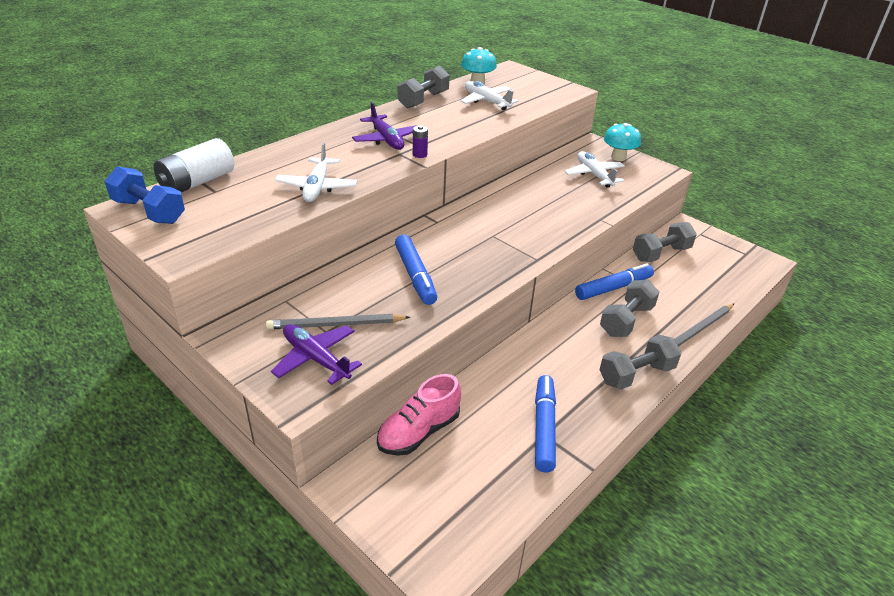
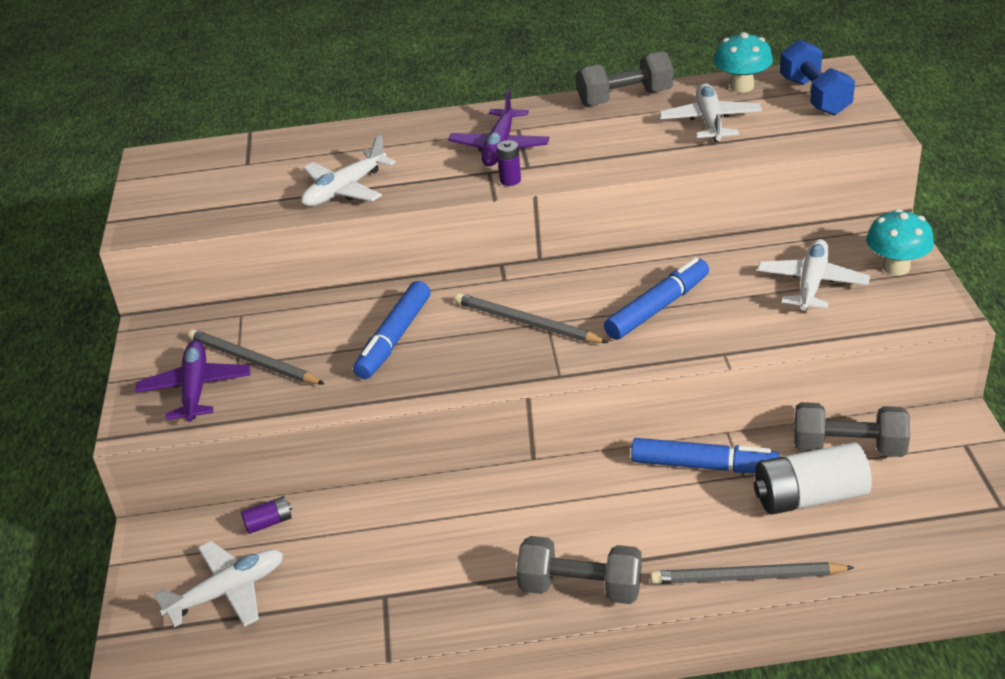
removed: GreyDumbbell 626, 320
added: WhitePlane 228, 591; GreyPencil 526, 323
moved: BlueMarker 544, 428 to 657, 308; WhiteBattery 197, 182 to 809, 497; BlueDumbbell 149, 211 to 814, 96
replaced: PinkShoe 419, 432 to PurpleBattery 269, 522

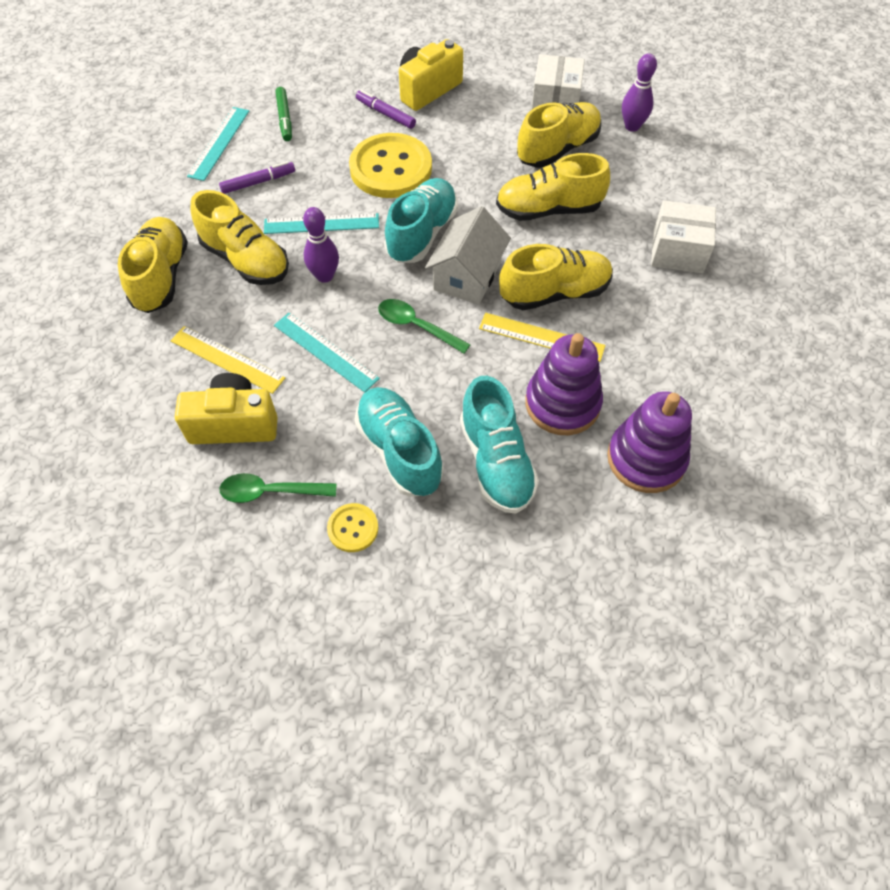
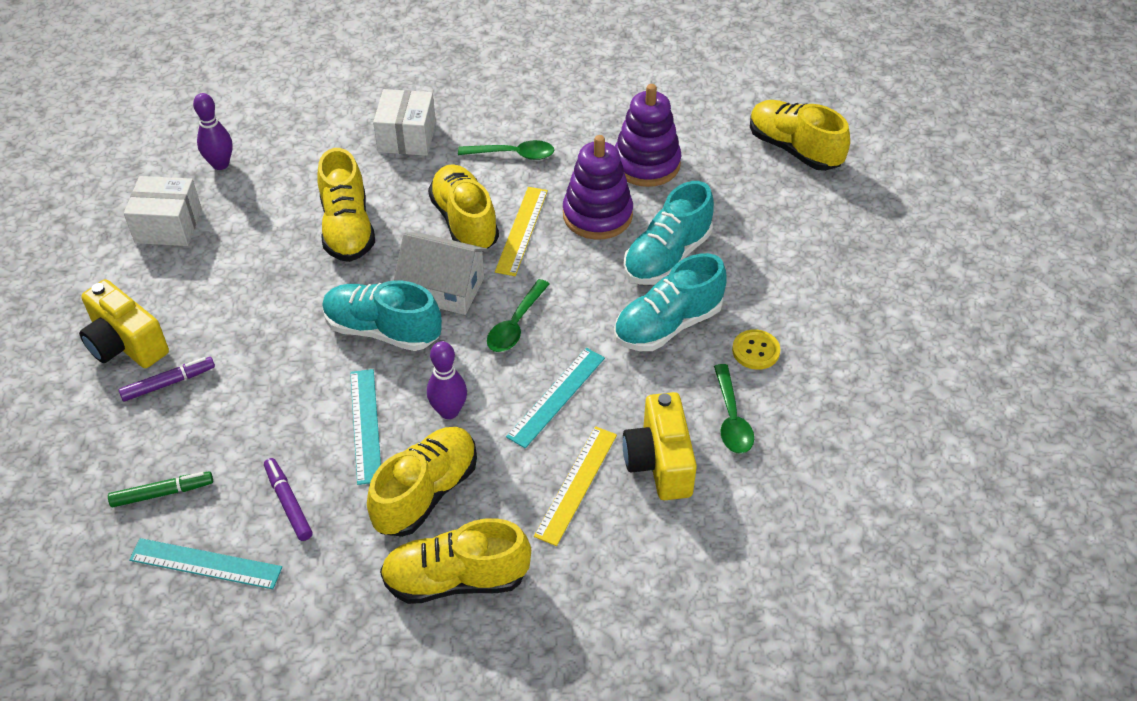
removed: YellowButton 391, 168
added: GreenSpoon 513, 154
moved: YellowShoe 558, 149 to 794, 149
turned: PurpleMarker 385, 114 = 168, 383 150 degrees counterclockwise; TurquoiseShoe 496, 462 = 667, 257 150 degrees clockwise

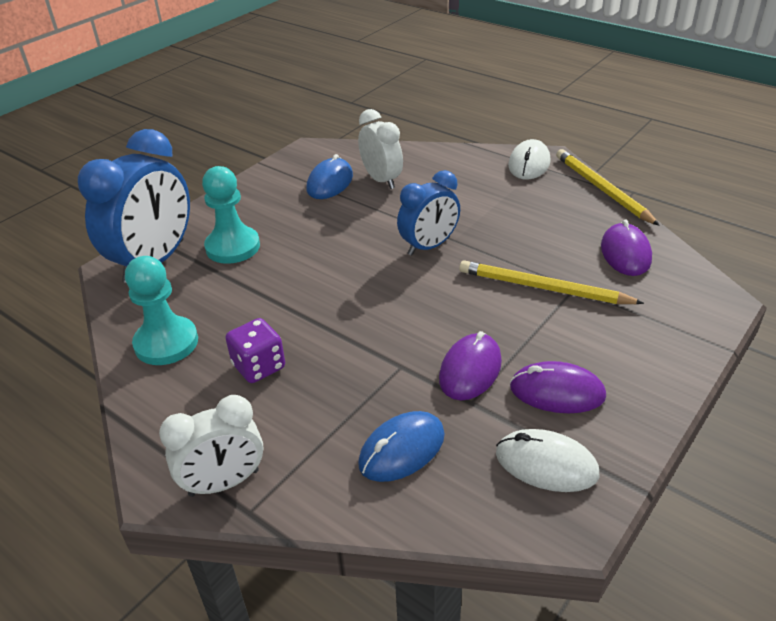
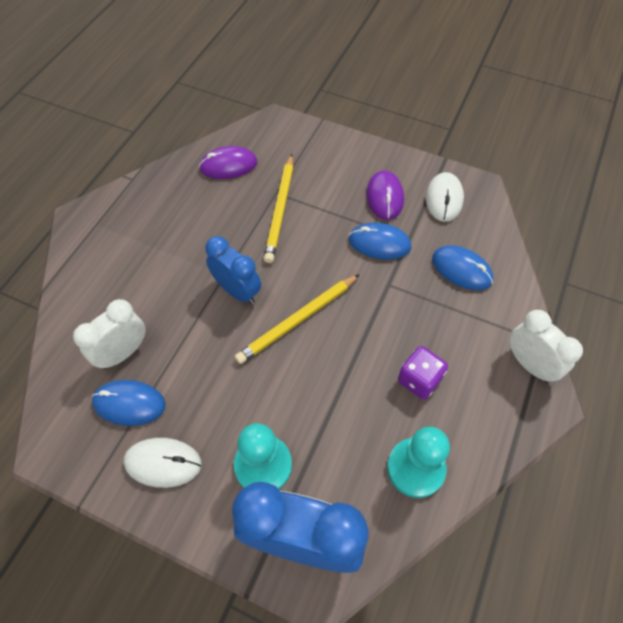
moved: WhiteMouse 529, 163 to 163, 463; YellowPencil 602, 189 to 298, 320
recoloured: PurpleMouse 470, 370 to BlueMouse 379, 243

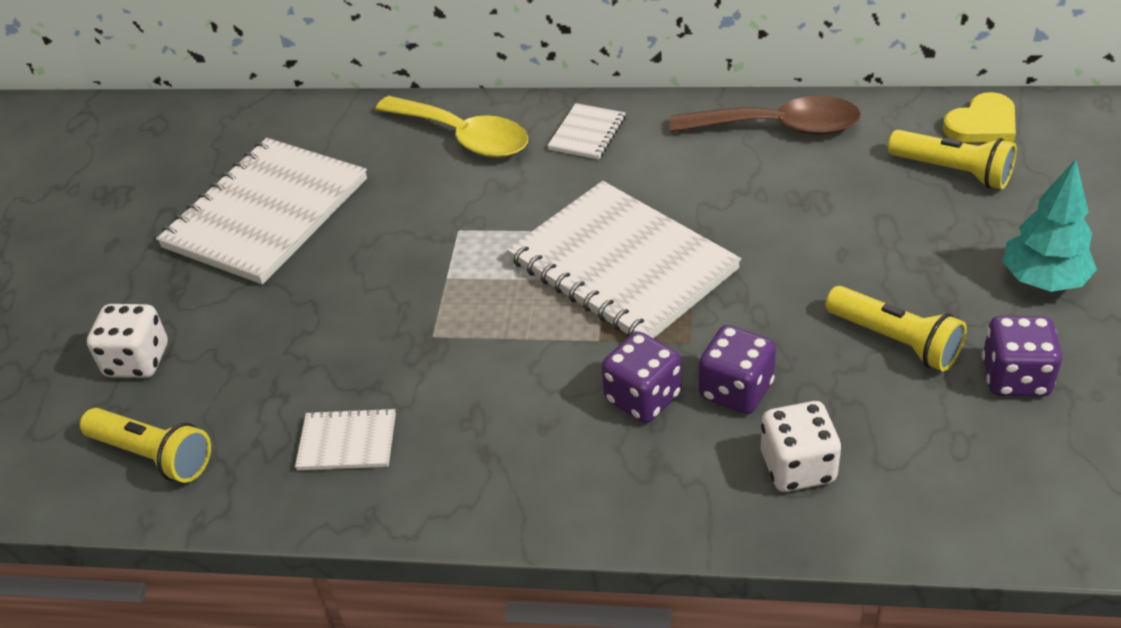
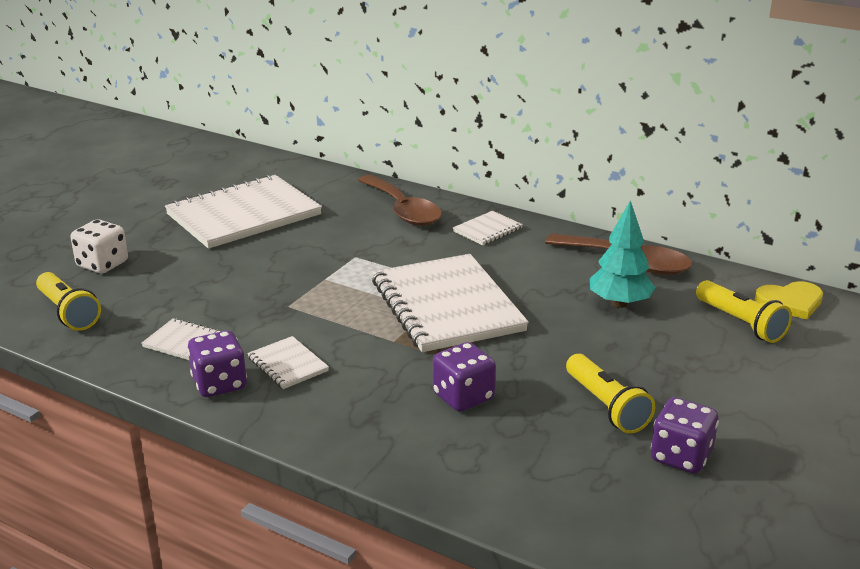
removed: WhiteDice 798, 467
added: WhiteNotebook 288, 364
moved: PurpleDice 643, 398 to 219, 384; TurquoiseTree 1043, 280 to 619, 303
recoloured: YellowSpoon 463, 137 to BrownSpoon 403, 210

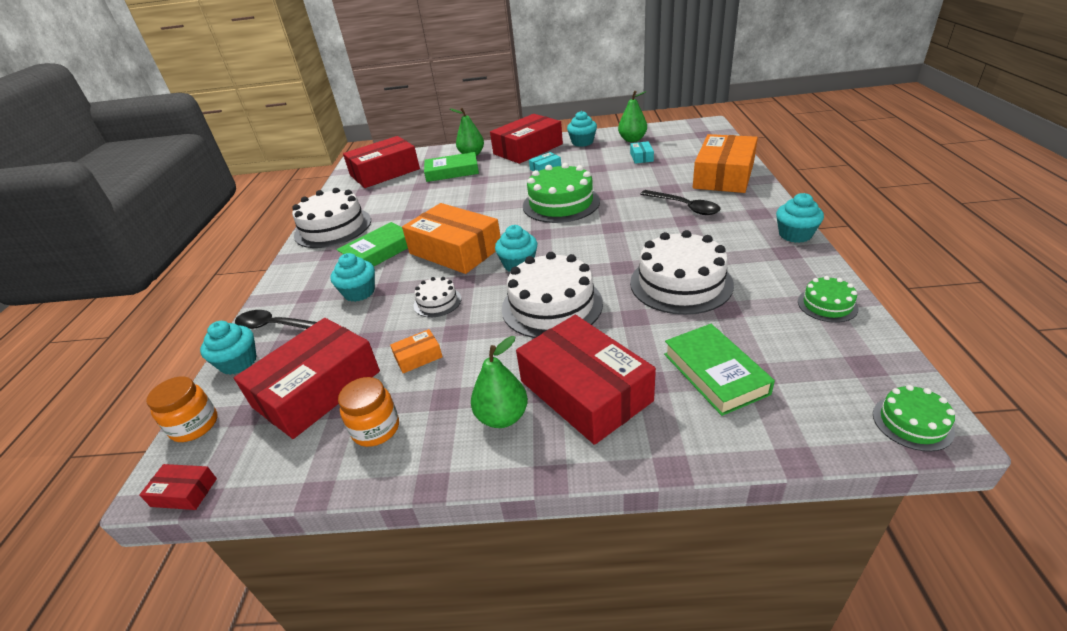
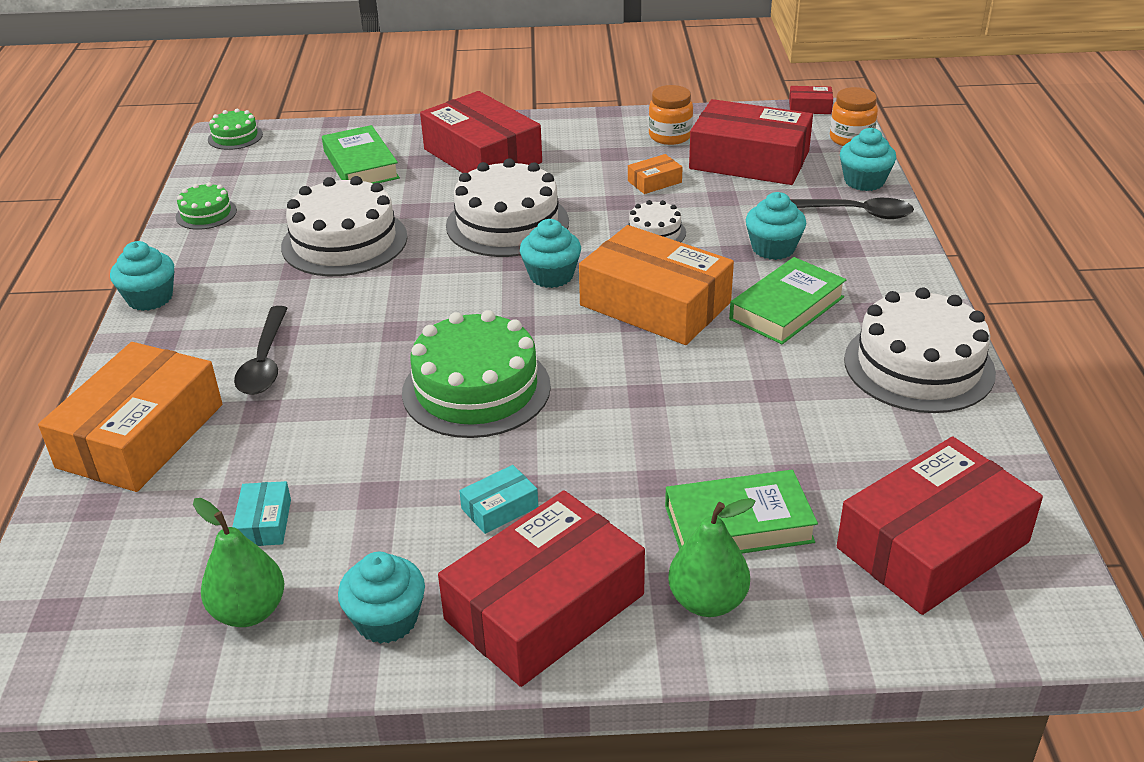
removed: GreenPear 502, 417
turned: BlackSpoon 684, 207 = 265, 362 135 degrees counterclockwise; RedBox 317, 389 = 749, 160 75 degrees clockwise

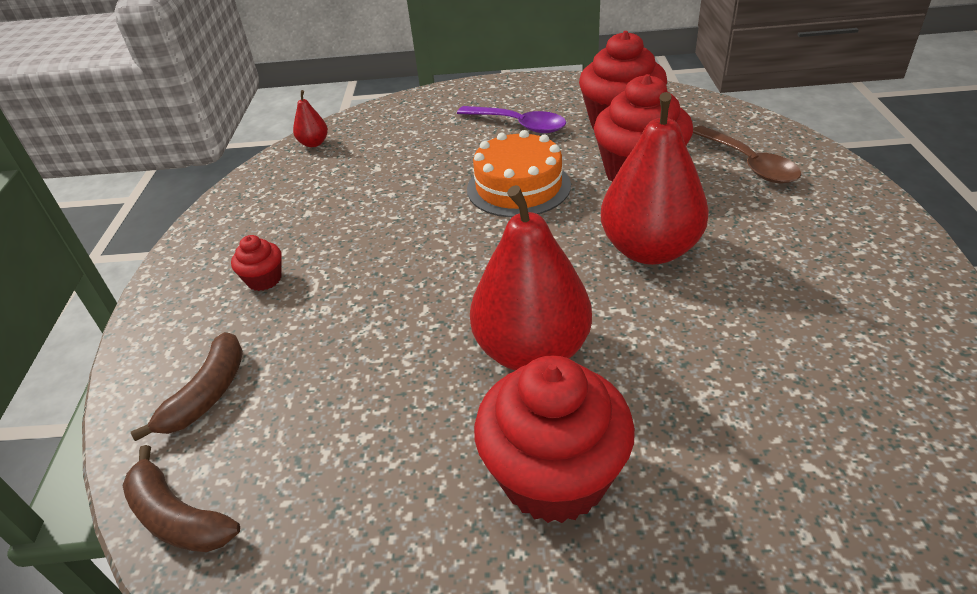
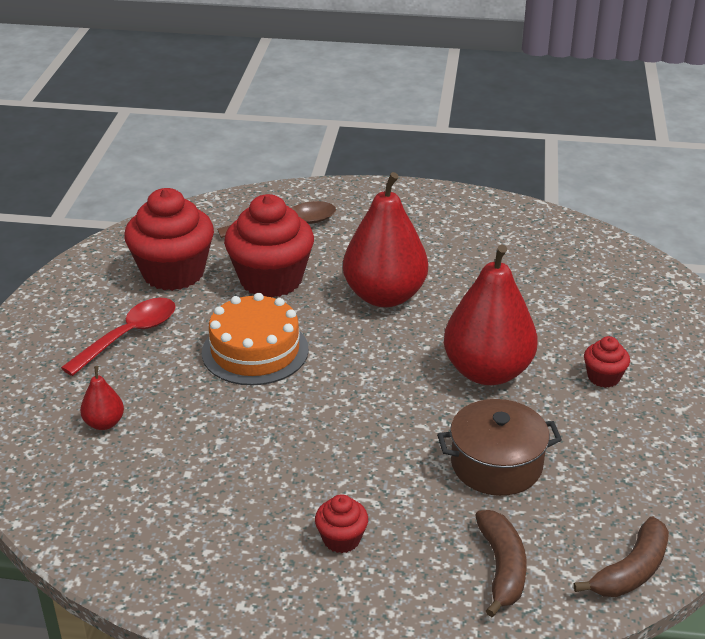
added: BrownPot 496, 464
moved: RedPear 314, 143 to 104, 423
recoloured: PurpleSpoon 518, 125 to RedSpoon 129, 335
turned: BrownBanana 207, 394 = 501, 568 60 degrees clockwise
resized: RedCupcake 554, 476 = 603, 377 x0.46

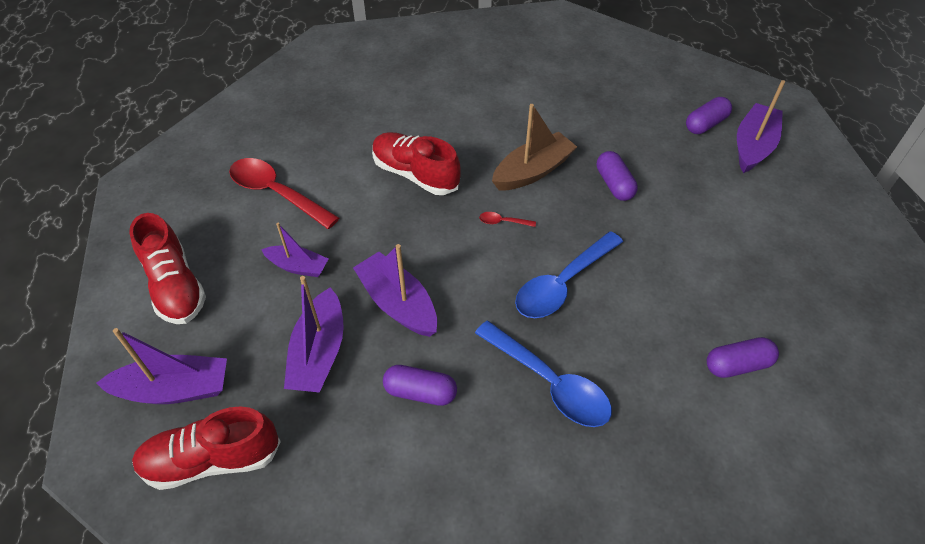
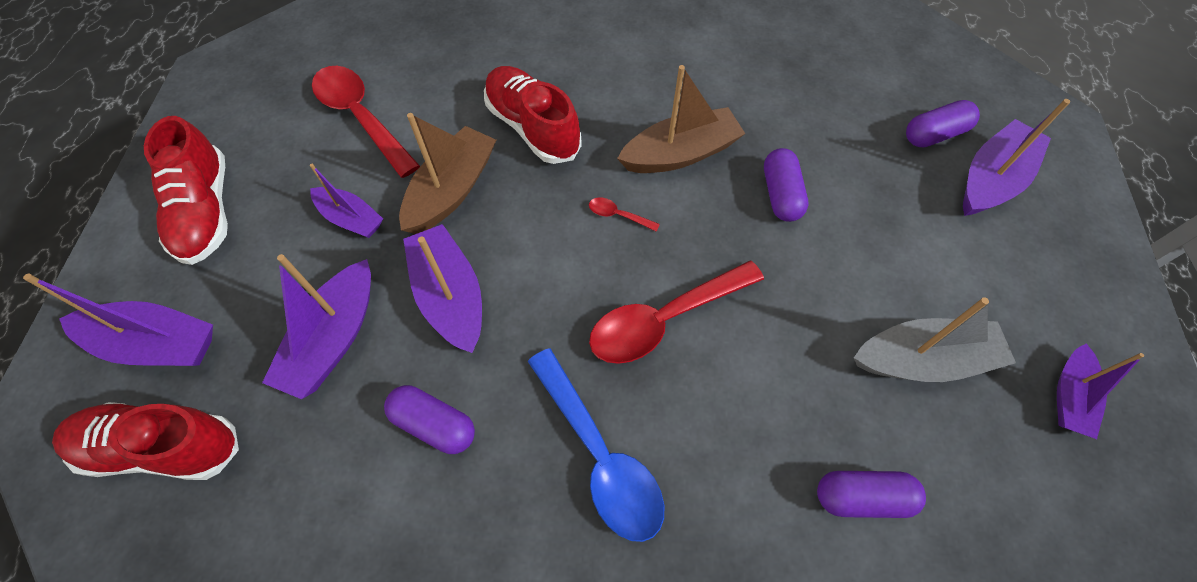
added: BrownBoat 452, 190; GreyBoat 923, 359; PurpleBoat 1069, 397
recoloured: BlueSpoon 562, 284 to RedSpoon 665, 319

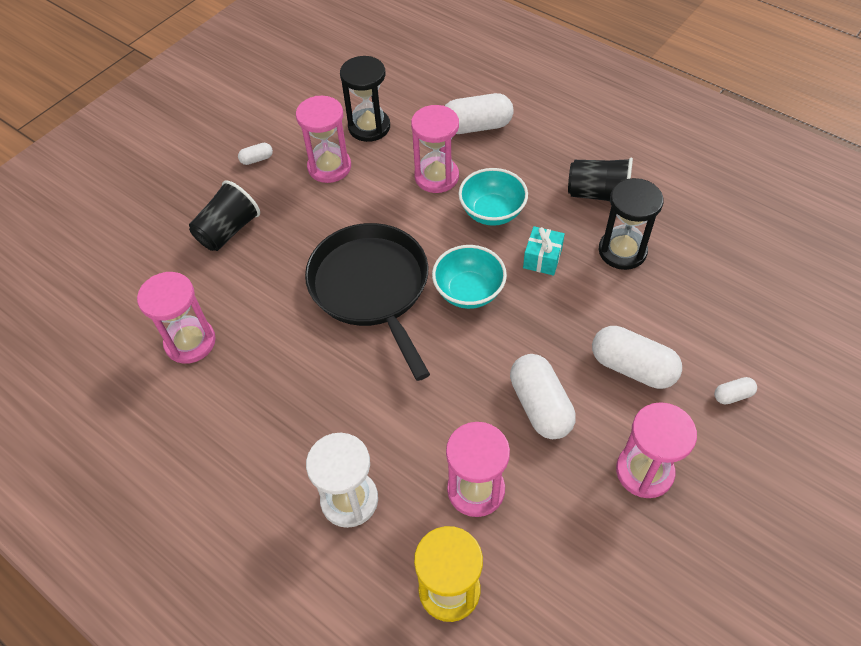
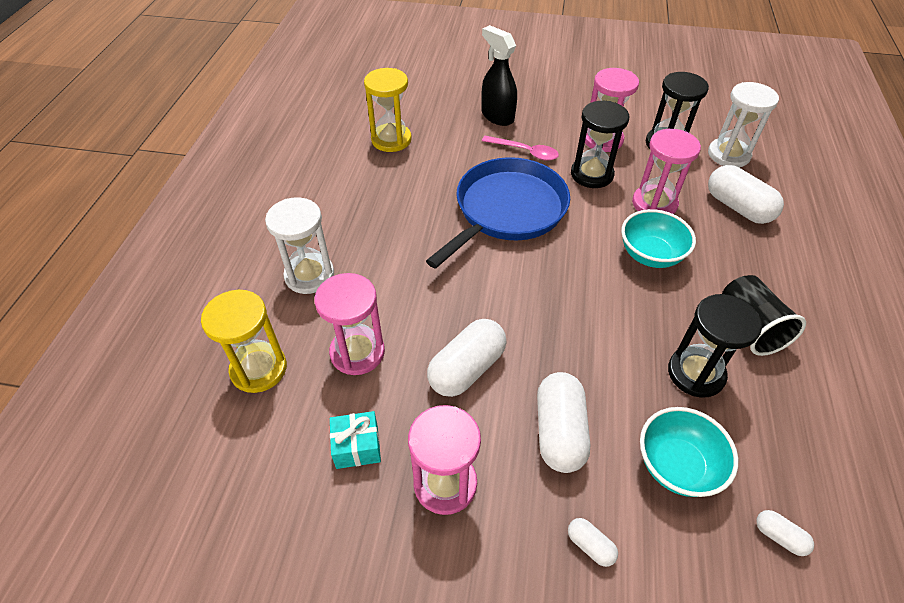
added: PinkSpoon 525, 152; BlackHourglass 591, 174; WhiteHourglass 728, 155
moved: TurquoiseGift 542, 258 to 357, 447; TurquoiseBowl 468, 291 to 677, 465; WhiteCapsule 257, 159 to 779, 536
replaced: BlackCup 228, 231 to BlackSprayBottle 497, 116
recoloured: PinkHourglass 190, 342 to YellowHourglass 391, 140; BlackPan 371, 287 to BluePan 507, 210

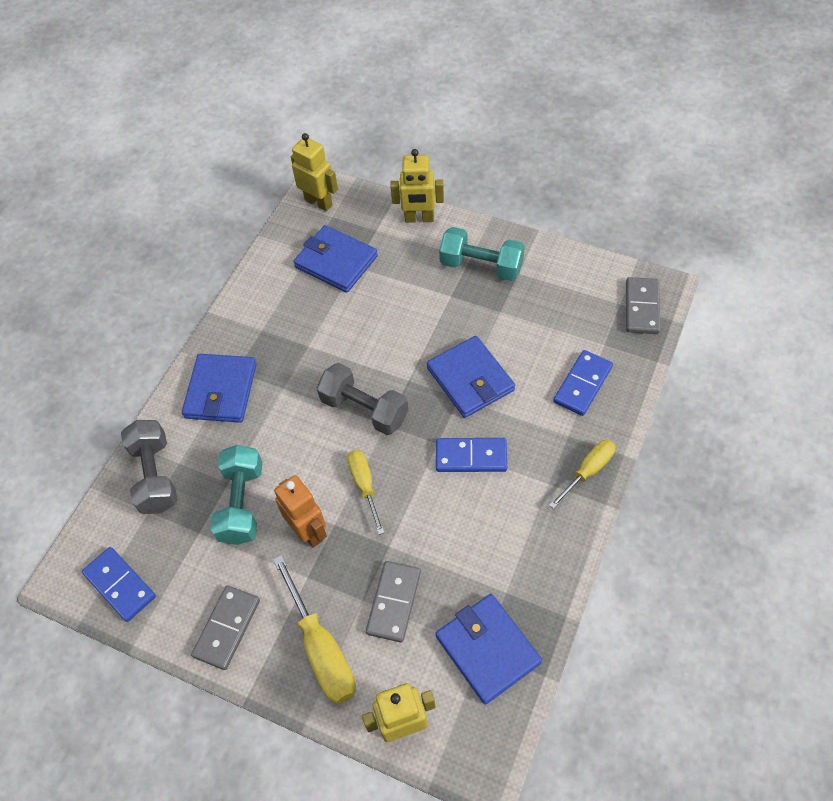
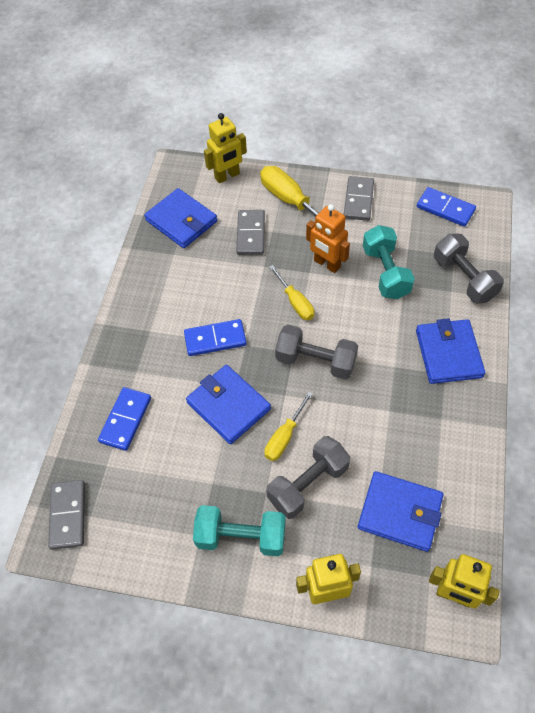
added: GreyDumbbell 308, 484
moved: YellowScrewdriver 588, 471 to 284, 436

